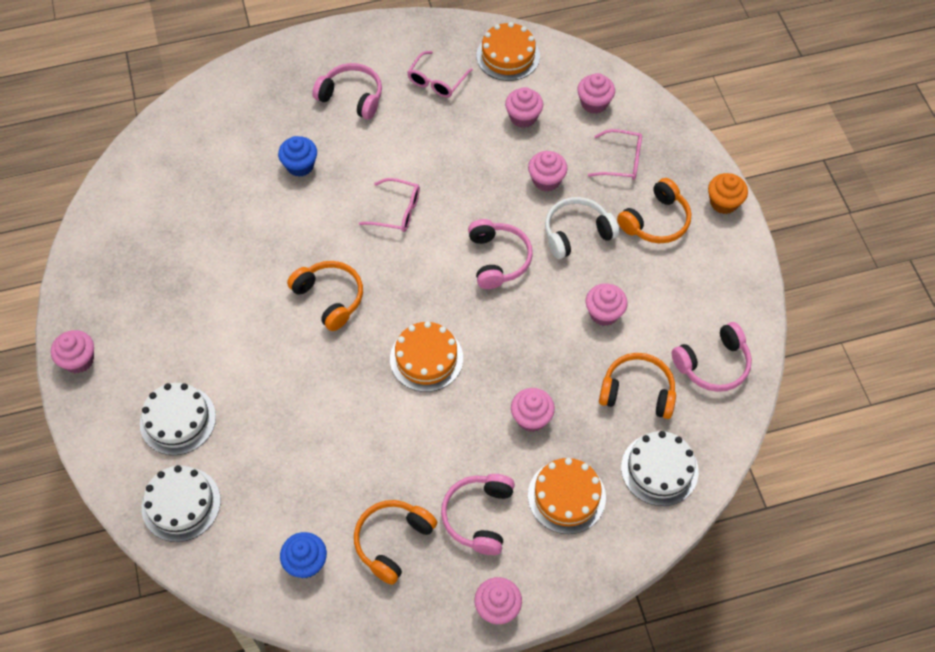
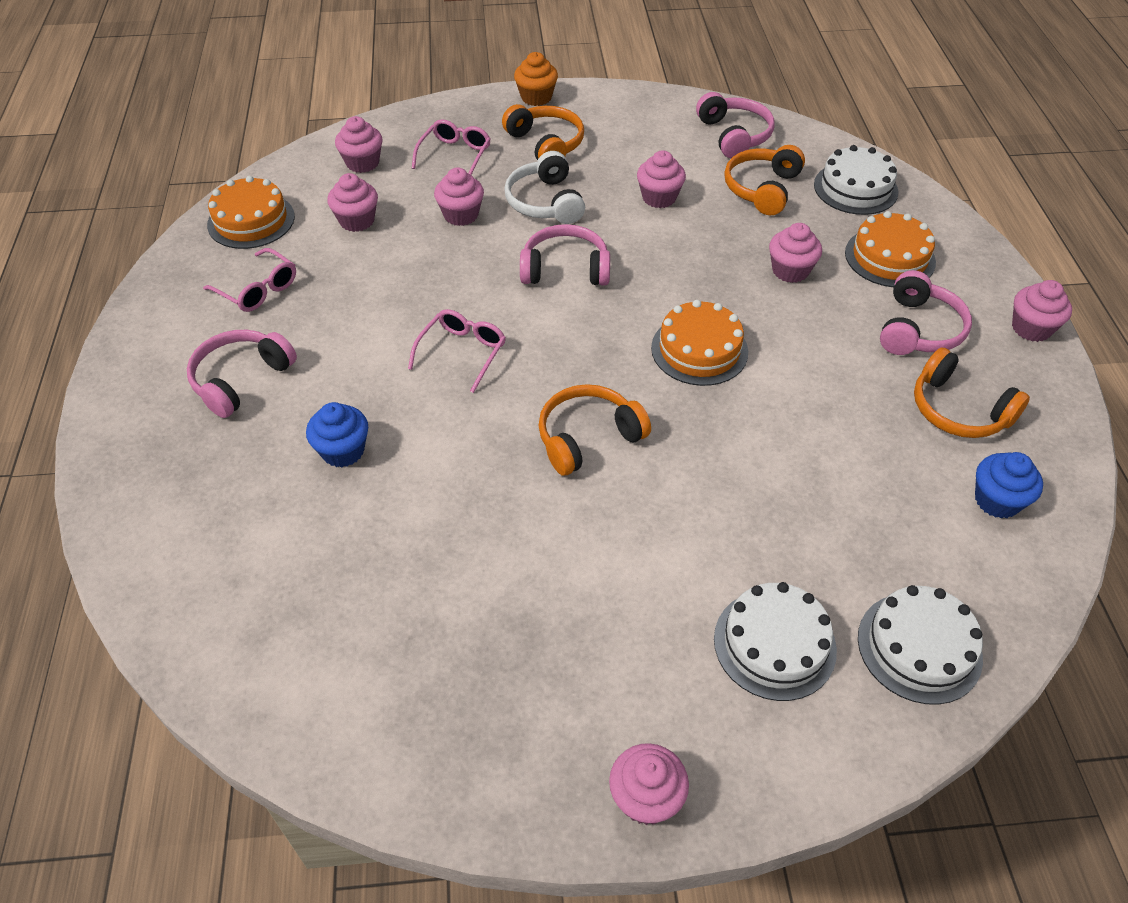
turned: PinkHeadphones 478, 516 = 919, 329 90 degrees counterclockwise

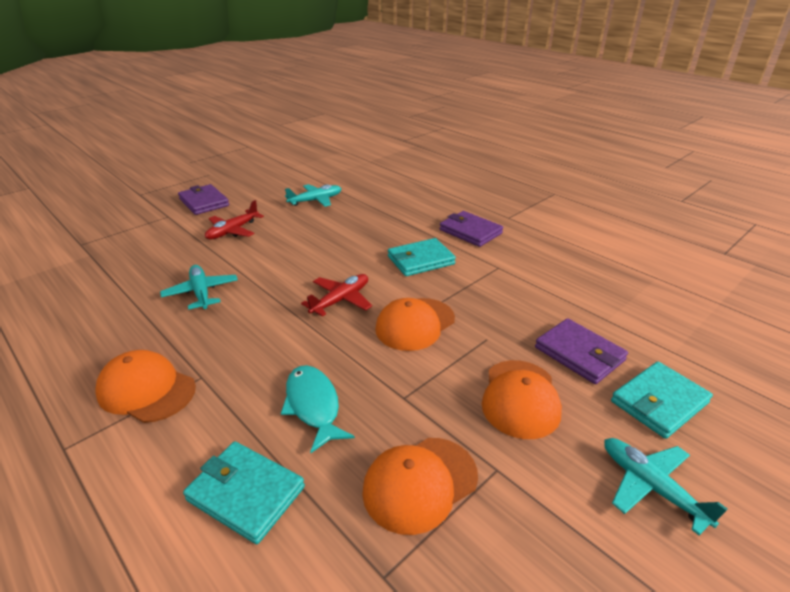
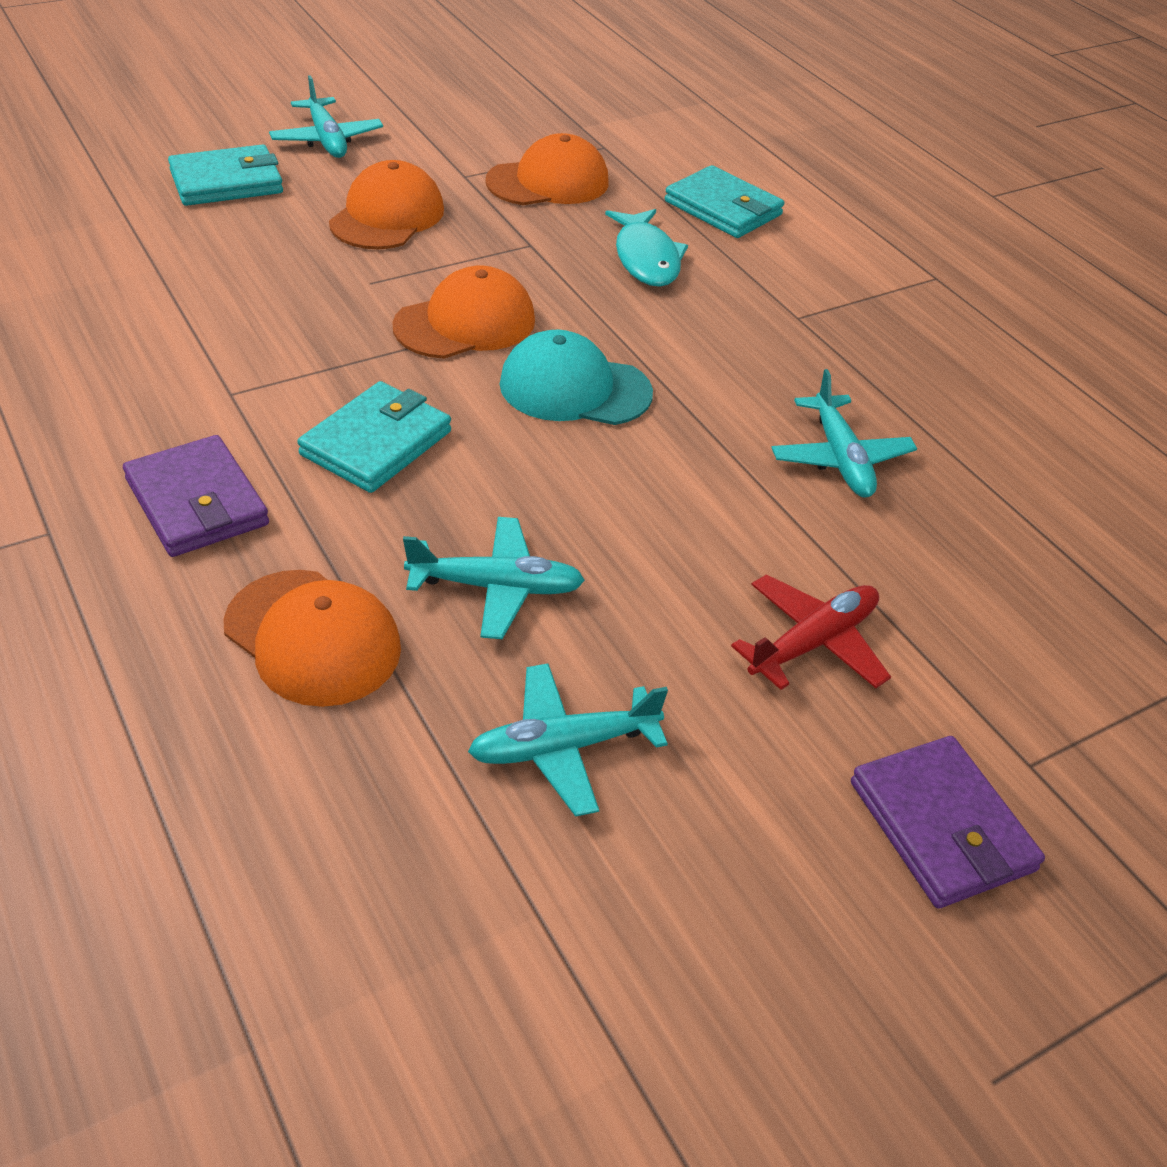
removed: PurpleWallet 579, 354
added: TurquoisePlane 497, 587
moved: OrangeCap 146, 390 to 313, 637
replaced: RedPlane 341, 300 to TurquoiseCap 574, 388
turned: TurquoiseWallet 421, 260 = 376, 443 45 degrees counterclockwise

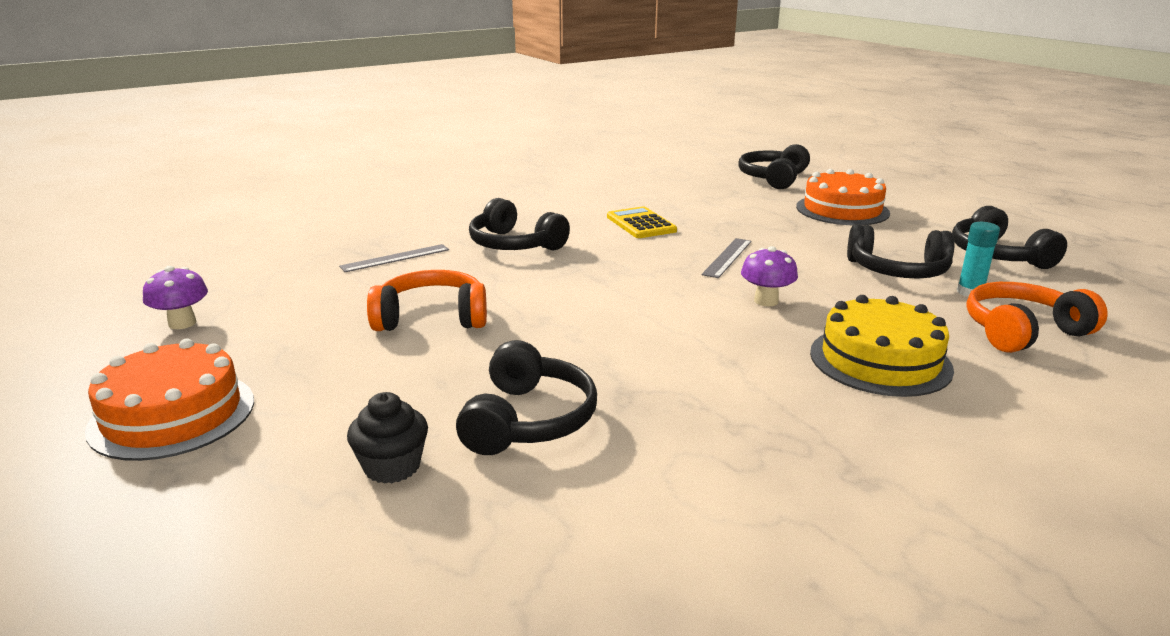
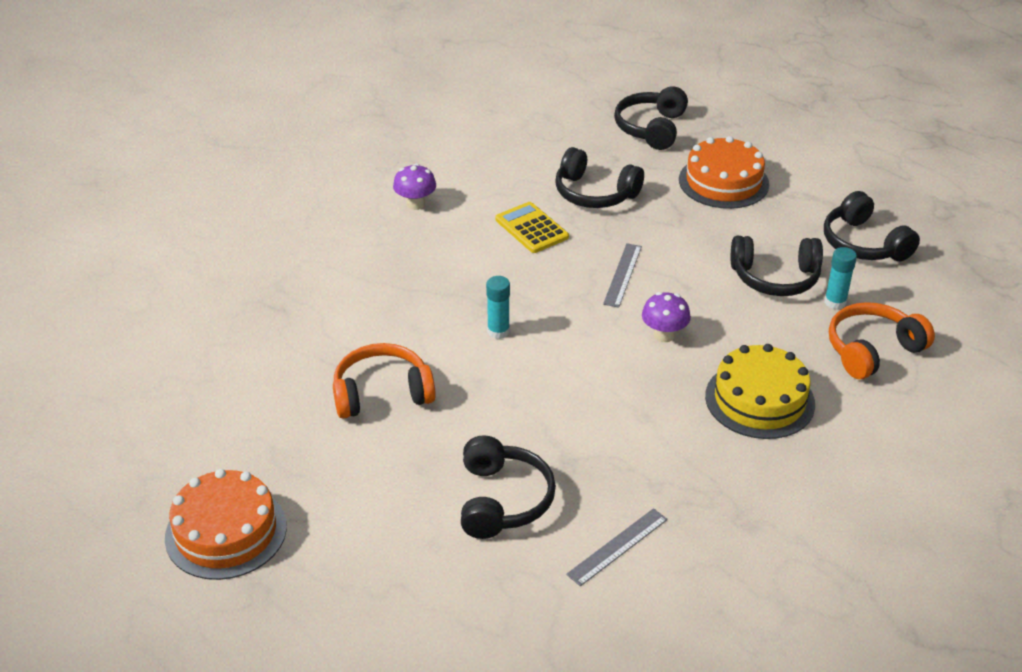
removed: BlackCupcake 392, 467
added: TurquoiseGlueStick 498, 331
moved: PurpleMushroom 182, 323 to 415, 204; BlackHeadphones 515, 244 to 594, 193; GreyRuler 395, 258 to 617, 546

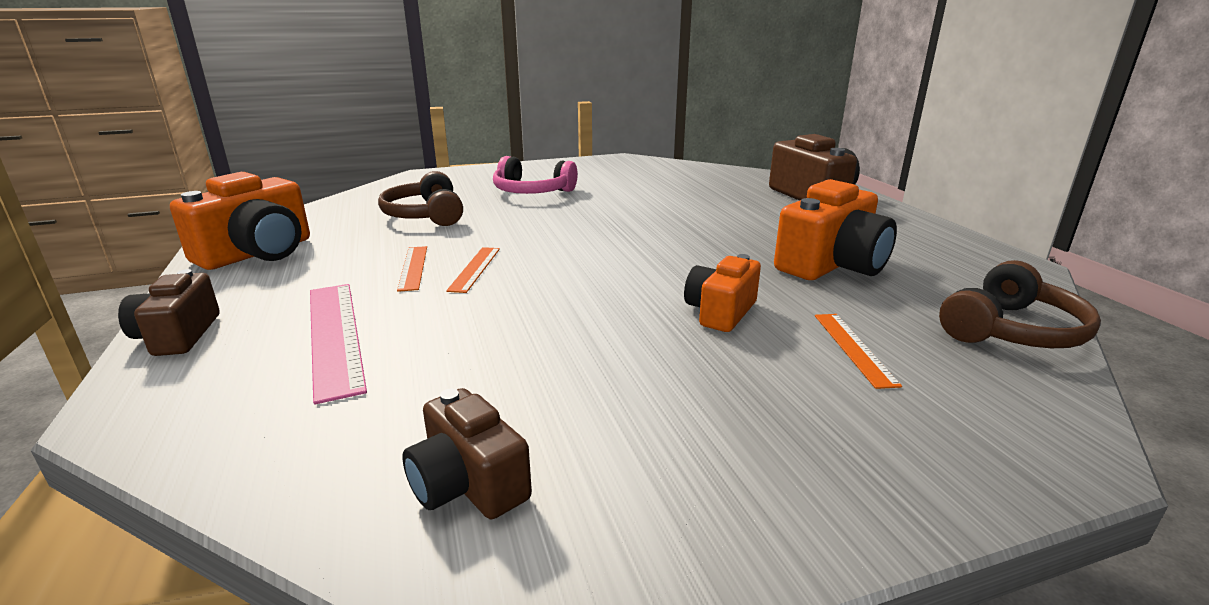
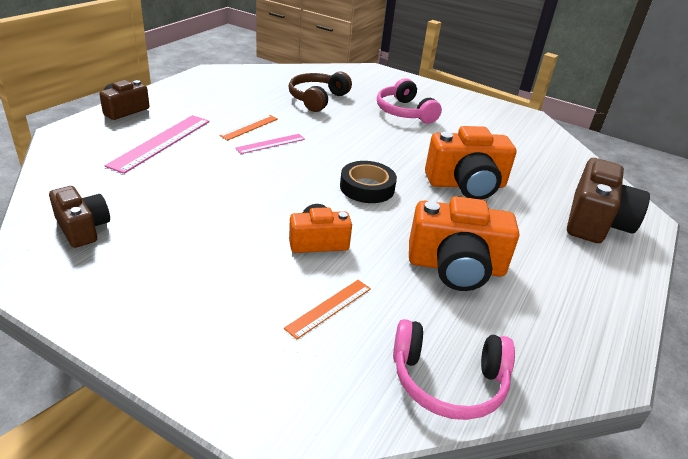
added: BlackTape 367, 187
moved: OrangeCamera 258, 253 to 466, 185
recoloured: OrangeRuler 475, 269 to PinkRuler 270, 143; BrownHeadphones 1011, 330 to PinkHeadphones 448, 381
turned: BrownCamera 468, 484 = 82, 228 135 degrees clockwise

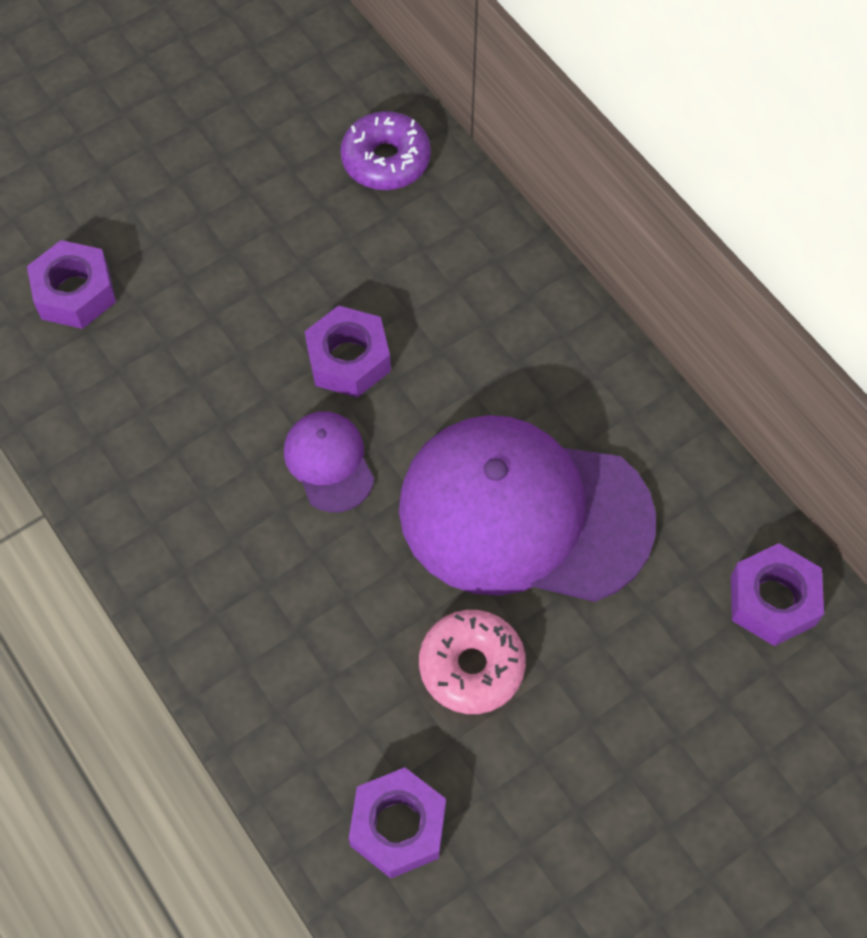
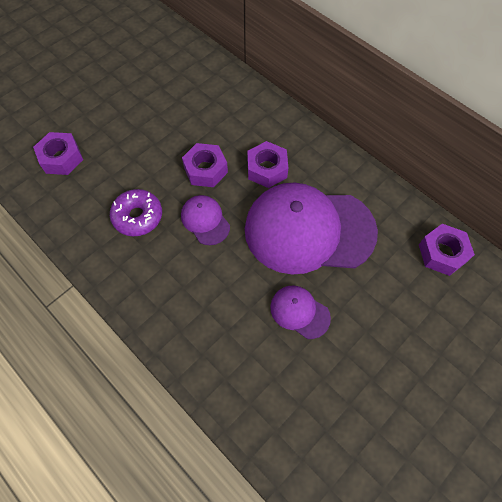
moved: PurpleDonut 386, 160 to 138, 217; PurpleNut 398, 826 to 267, 169
replaced: PinkDonut 471, 666 to PurpleCap 299, 312

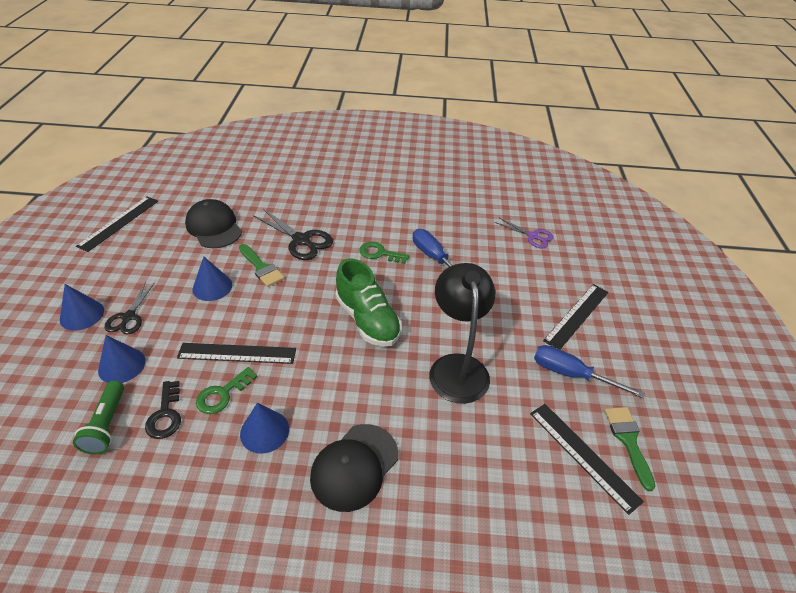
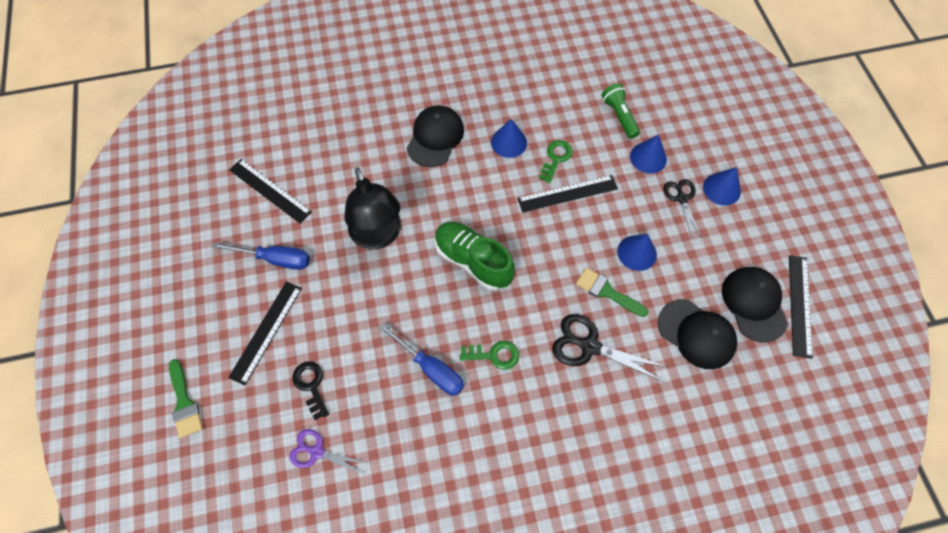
added: BlackCap 754, 304
moved: GreenBrush 628, 440 to 184, 403; BlackKey 165, 415 to 311, 385

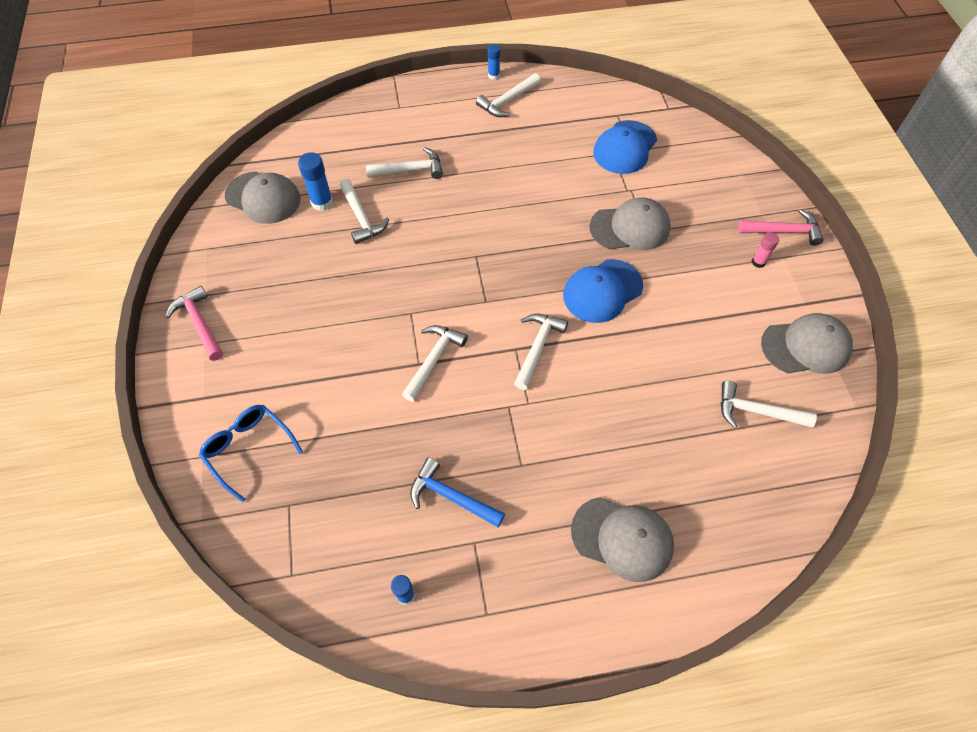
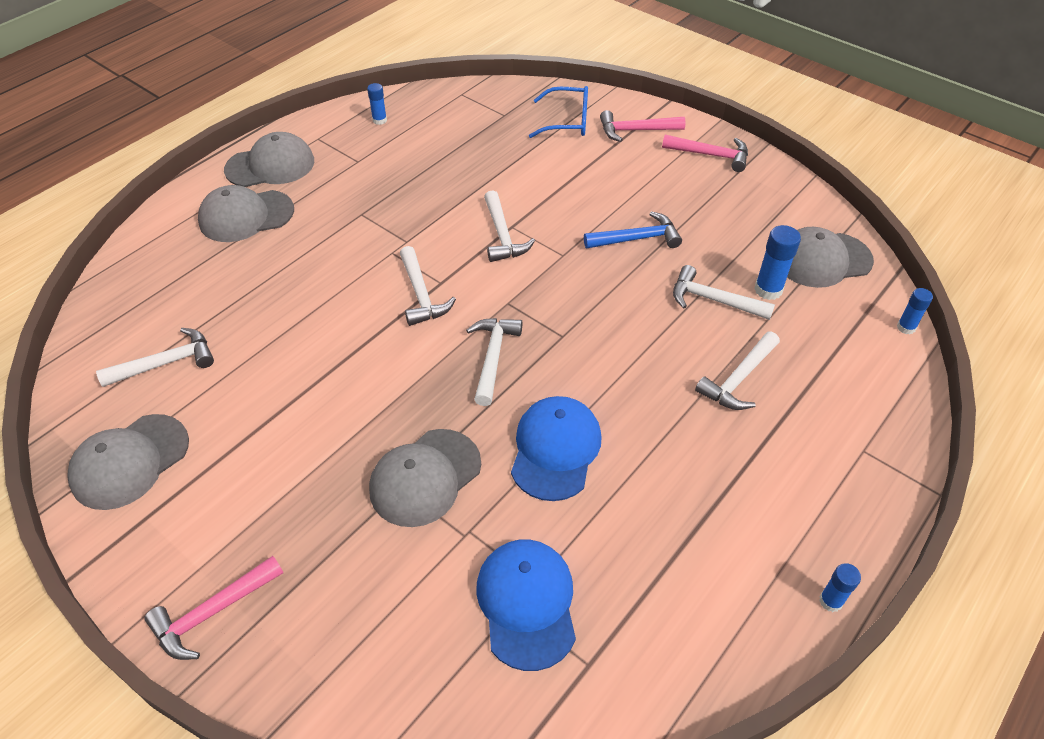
removed: PinkGlueStick 758, 262
added: GreyCap 270, 166; PinkHammer 636, 131; BlueGlueStick 906, 327
moved: WhiteHammer 507, 101 to 492, 358; BlueCap 602, 291 to 555, 449; BlueHammer 451, 497 to 636, 239

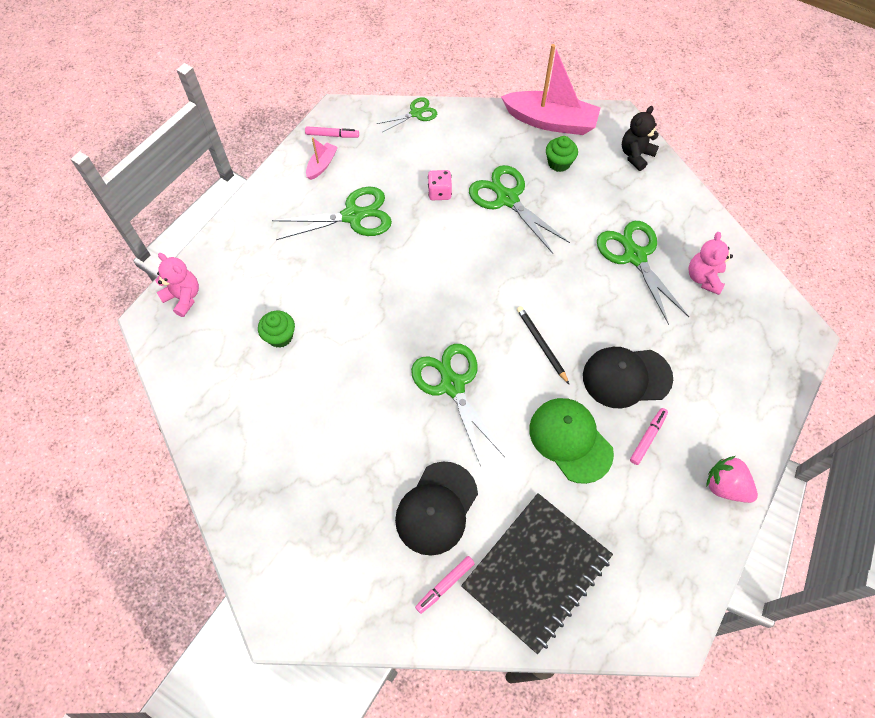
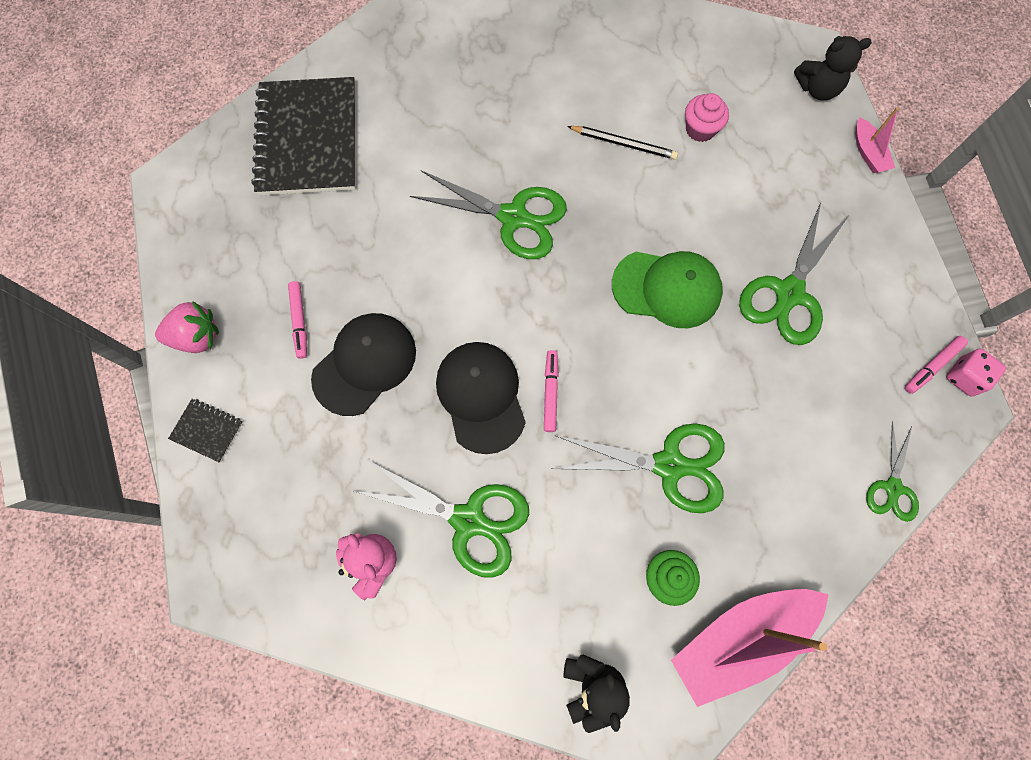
added: BlackNotebook 207, 430
moved: BlackCap 436, 508 to 481, 396; PinkMarker 445, 585 to 550, 392; BlackPencil 541, 344 to 624, 144; GreenCap 570, 440 to 667, 289; PinkBoat 322, 165 to 868, 152; PinkDice 439, 192 to 964, 377
recoloured: GreenCupcake 280, 336 to PinkCupcake 700, 129; PinkTeddyBear 184, 297 to BlackTeddyBear 817, 88

